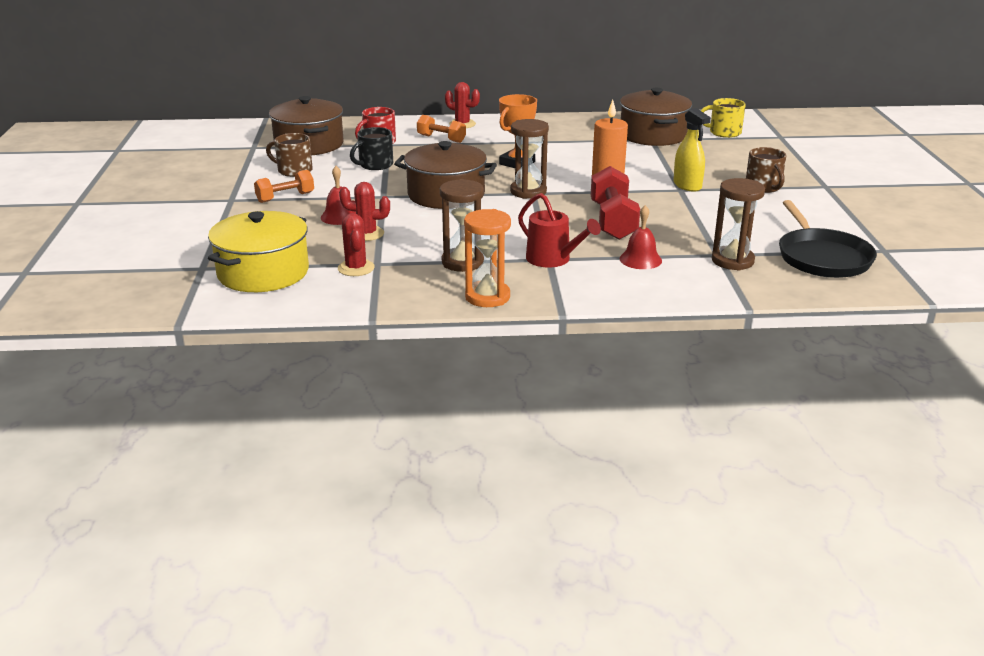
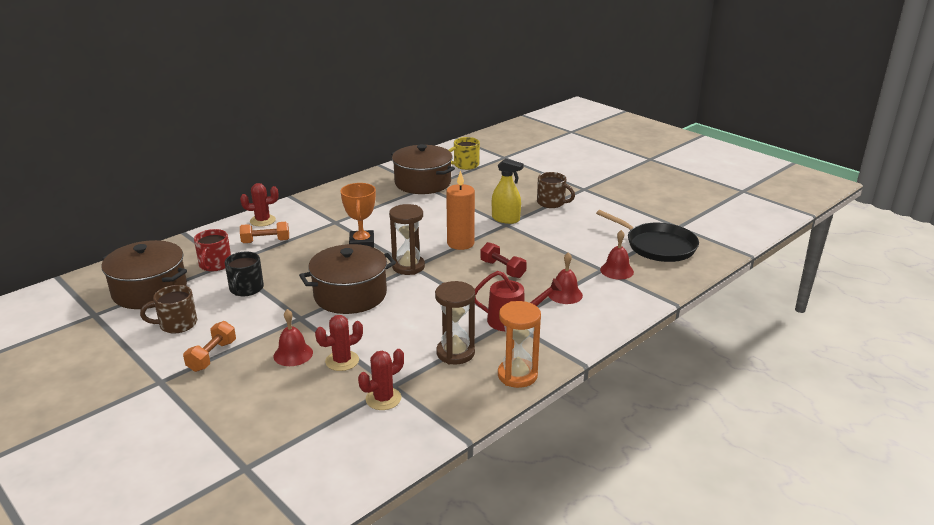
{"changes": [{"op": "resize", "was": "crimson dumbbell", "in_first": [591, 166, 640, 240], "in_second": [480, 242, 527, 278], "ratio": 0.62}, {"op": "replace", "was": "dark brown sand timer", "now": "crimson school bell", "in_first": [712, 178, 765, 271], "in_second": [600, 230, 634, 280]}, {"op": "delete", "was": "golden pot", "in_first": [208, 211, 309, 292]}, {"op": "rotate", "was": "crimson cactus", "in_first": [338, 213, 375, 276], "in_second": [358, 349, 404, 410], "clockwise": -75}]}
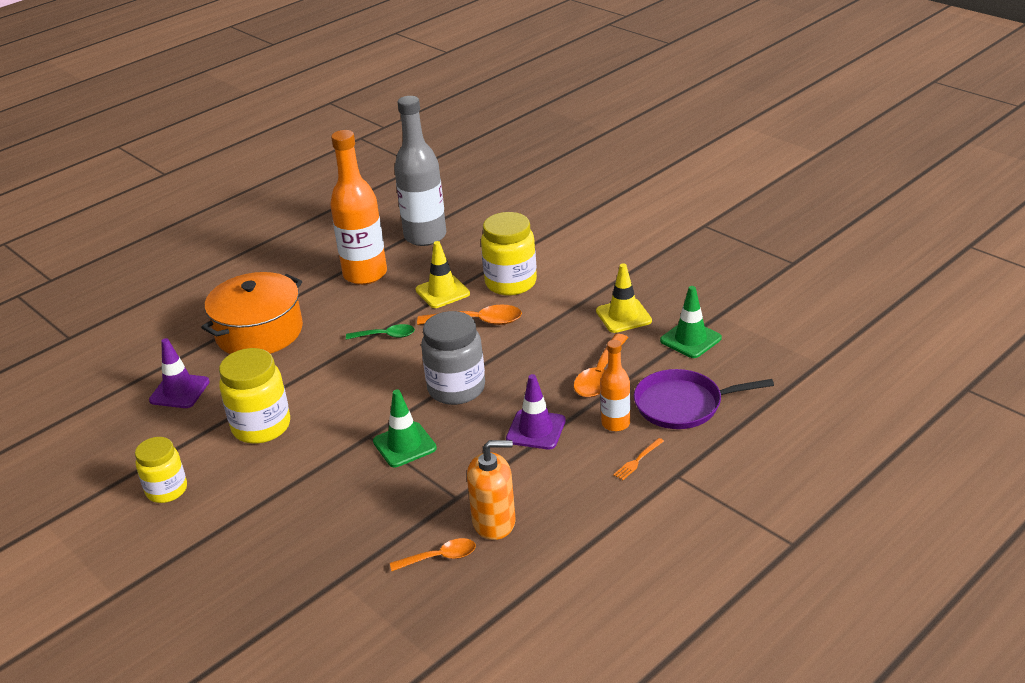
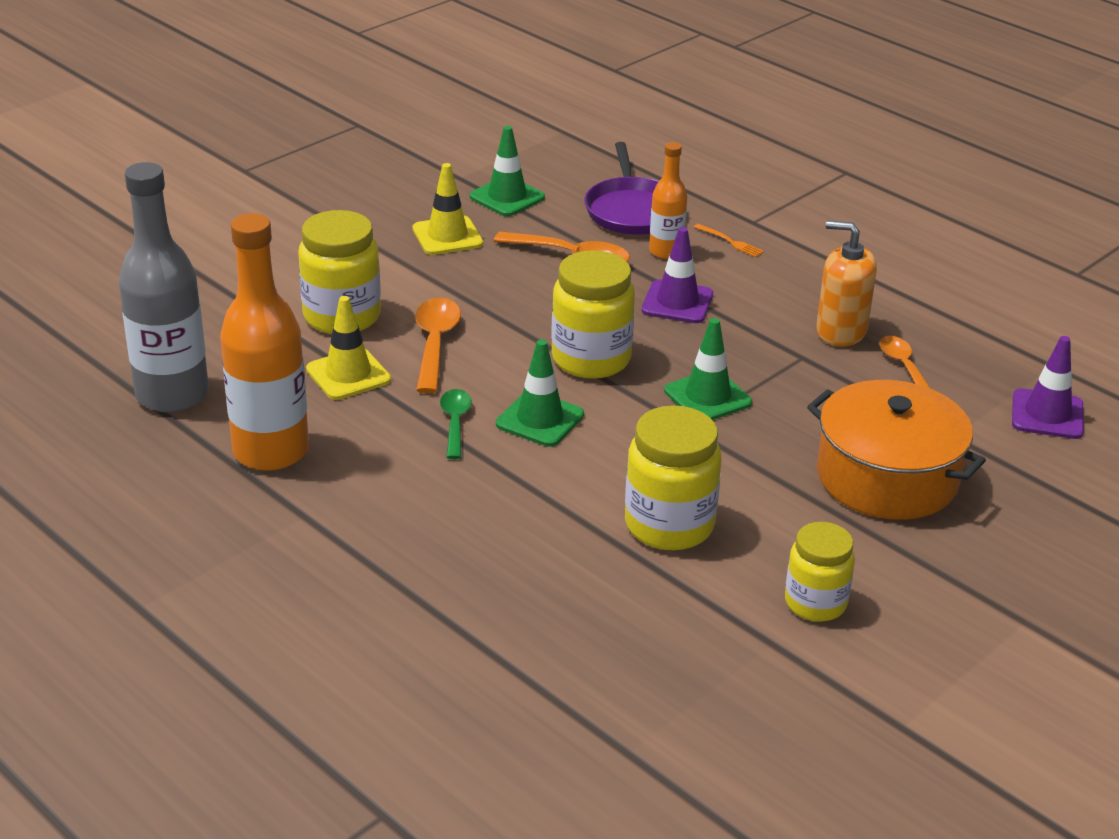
{"changes": [{"op": "move", "was": "orange pot", "in_first": [201, 272, 303, 354], "in_second": [807, 380, 986, 520]}, {"op": "recolor", "was": "grey jam jar", "now": "golden jam jar", "in_first": [421, 311, 485, 405], "in_second": [551, 250, 635, 379]}, {"op": "move", "was": "royal purple safety cone", "in_first": [149, 338, 210, 408], "in_second": [1012, 336, 1084, 439]}, {"op": "rotate", "was": "orange soap pump", "in_first": [467, 440, 516, 540], "in_second": [816, 221, 877, 346], "clockwise": -60}, {"op": "insert", "now": "green safety cone", "in_second": [496, 339, 584, 447]}]}
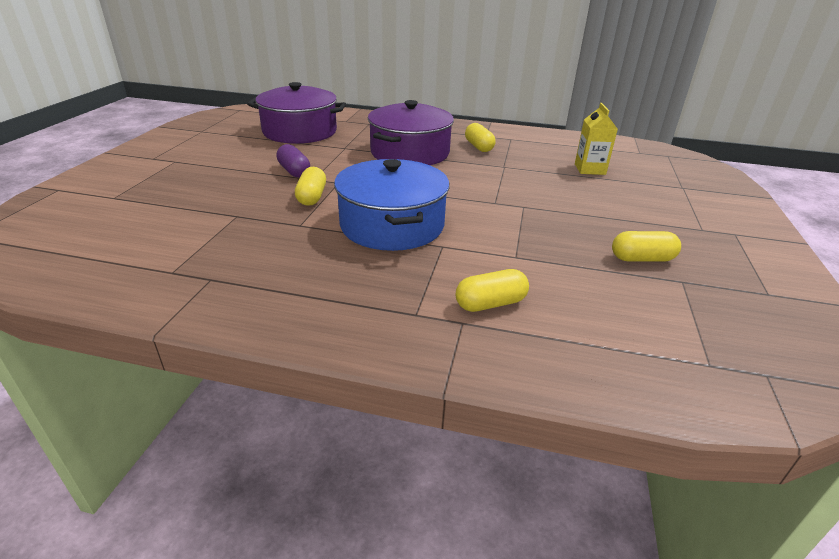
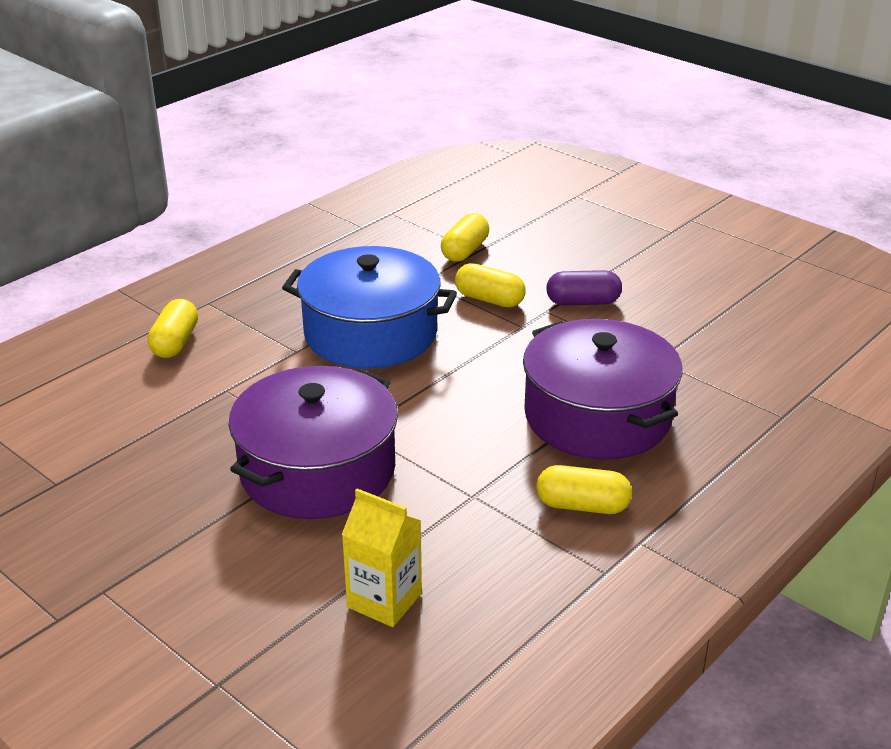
{"changes": [{"op": "move", "was": "royal purple pot", "in_first": [247, 82, 346, 144], "in_second": [229, 366, 398, 519]}, {"op": "move", "was": "golden pill", "in_first": [612, 231, 681, 262], "in_second": [441, 213, 489, 262]}]}
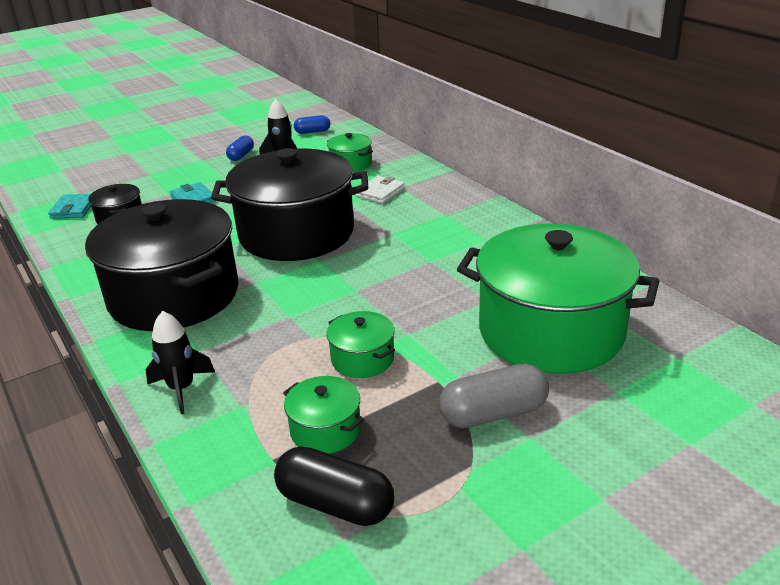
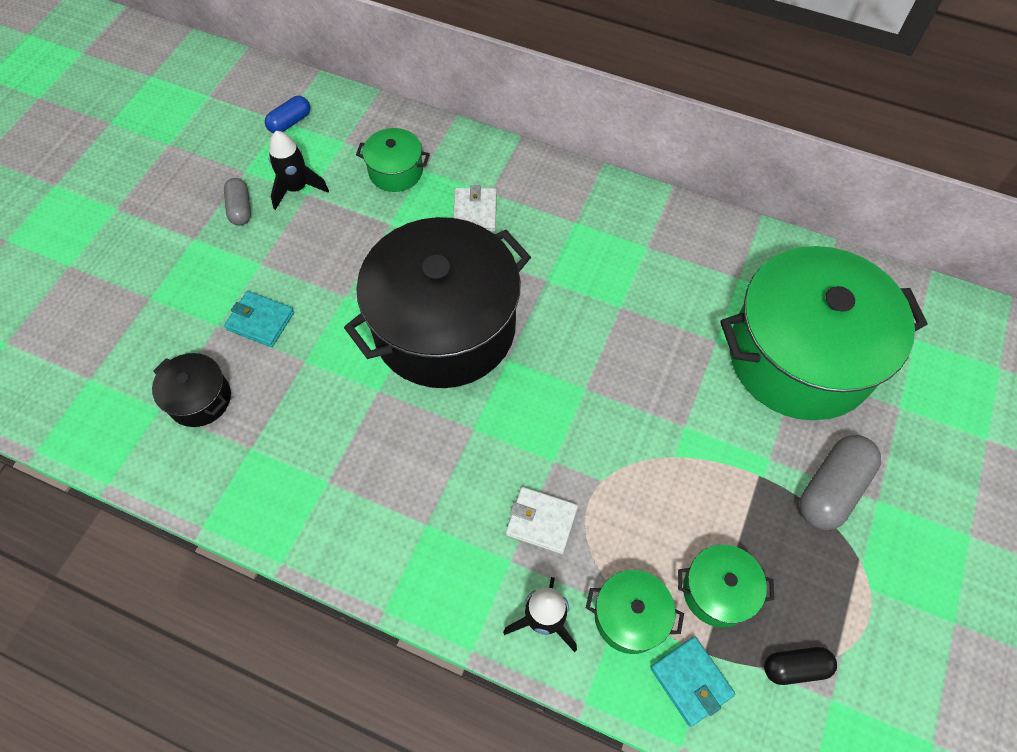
{"changes": [{"op": "recolor", "was": "cobalt pill", "now": "grey pill", "in_first": [226, 135, 254, 161], "in_second": [224, 178, 251, 226]}, {"op": "move", "was": "aqua billfold", "in_first": [48, 194, 91, 219], "in_second": [650, 636, 735, 727]}, {"op": "delete", "was": "jet-black pot", "in_first": [85, 199, 239, 331]}, {"op": "move", "was": "green pot", "in_first": [326, 311, 395, 378], "in_second": [586, 570, 684, 654]}, {"op": "resize", "was": "jet-black pill", "in_first": [274, 446, 394, 526], "in_second": [764, 647, 837, 685], "ratio": 0.59}, {"op": "insert", "now": "pure white billfold", "in_second": [506, 487, 578, 554]}]}
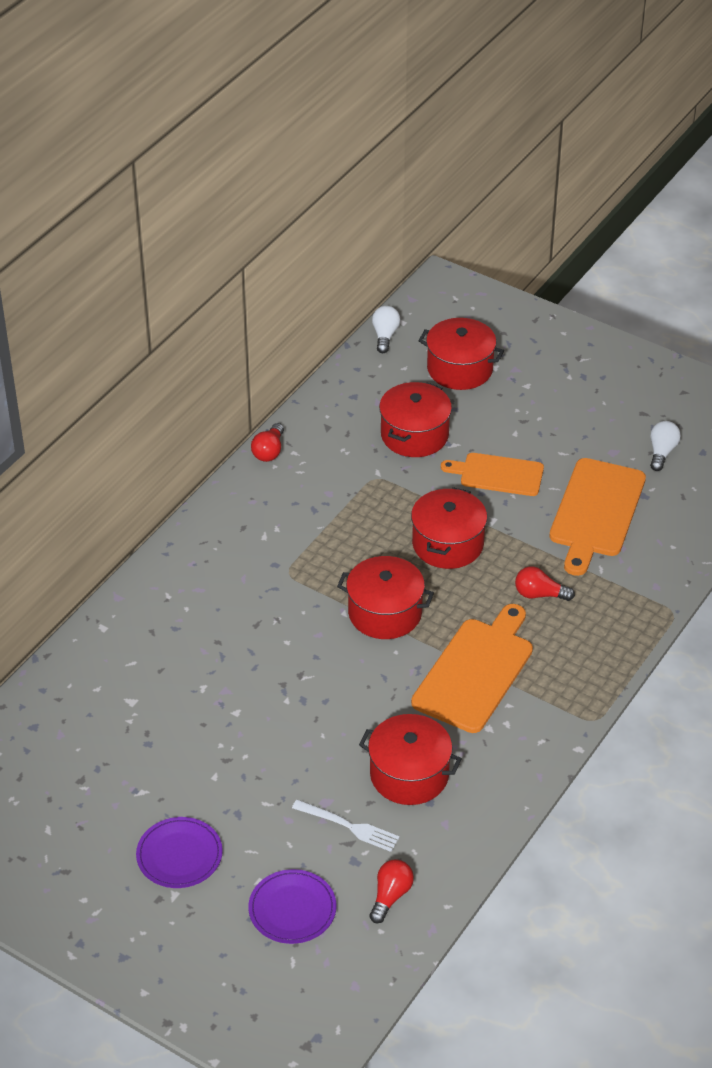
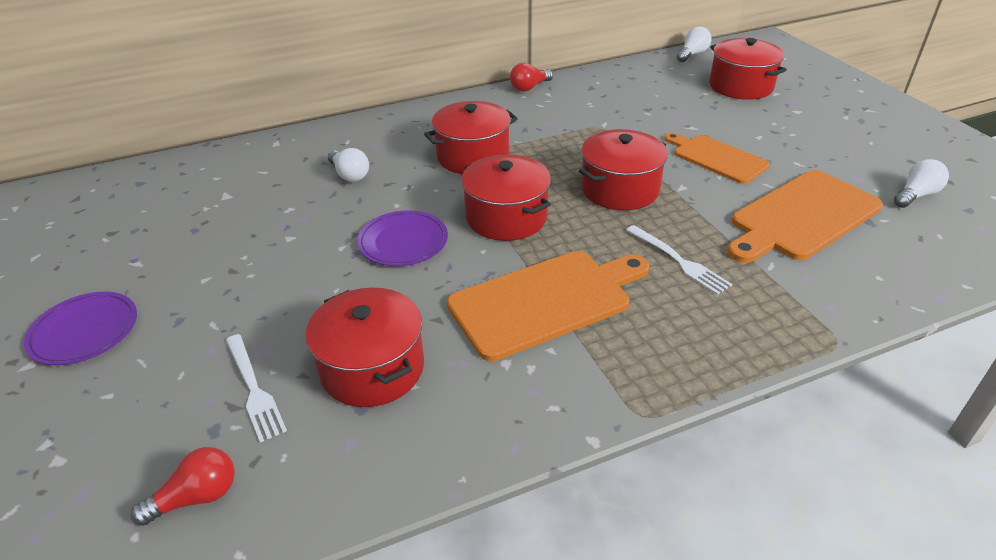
{"changes": [{"op": "move", "was": "crimson pot", "in_first": [379, 382, 452, 457], "in_second": [424, 101, 518, 174]}, {"op": "replace", "was": "crimson light bulb", "now": "pure white fork", "in_first": [515, 566, 575, 601], "in_second": [626, 225, 732, 295]}, {"op": "move", "was": "royal purple flat dish", "in_first": [248, 869, 336, 944], "in_second": [357, 210, 448, 266]}, {"op": "insert", "now": "pure white light bulb", "in_second": [328, 148, 369, 182]}]}
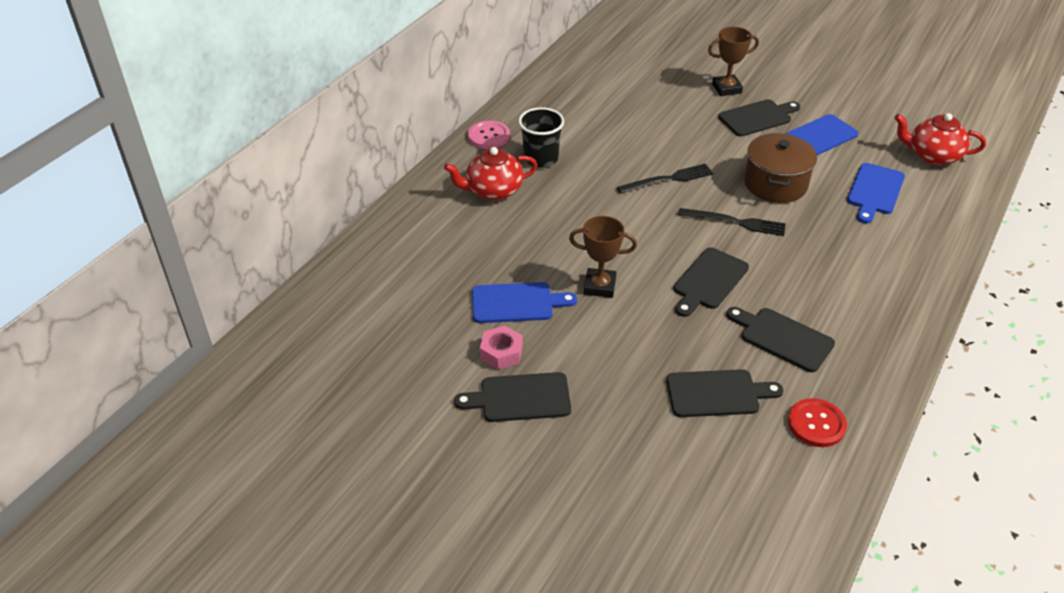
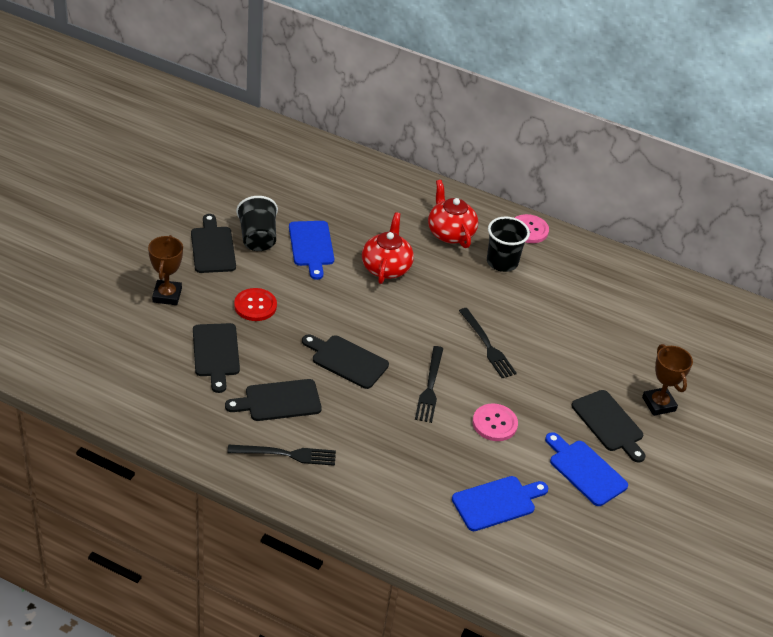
{"changes": [{"op": "move", "was": "crimson tea pot", "in_first": [894, 113, 986, 165], "in_second": [362, 212, 414, 284]}, {"op": "replace", "was": "dark brown pot", "now": "rose-pink button", "in_first": [744, 133, 817, 203], "in_second": [473, 403, 518, 441]}, {"op": "rotate", "was": "cobalt cutting board", "in_first": [847, 163, 905, 223], "in_second": [452, 476, 548, 531], "clockwise": 135}, {"op": "move", "was": "dark brown award cup", "in_first": [569, 216, 637, 298], "in_second": [148, 235, 183, 305]}, {"op": "rotate", "was": "jet-black cutting board", "in_first": [726, 307, 835, 372], "in_second": [225, 379, 322, 421], "clockwise": -135}, {"op": "replace", "was": "rose-pink hexagon nut", "now": "jet-black beaker", "in_first": [480, 325, 523, 370], "in_second": [236, 196, 278, 251]}, {"op": "move", "was": "crimson button", "in_first": [788, 398, 847, 447], "in_second": [234, 288, 277, 321]}, {"op": "insert", "now": "jet-black fork", "in_second": [227, 445, 336, 466]}]}
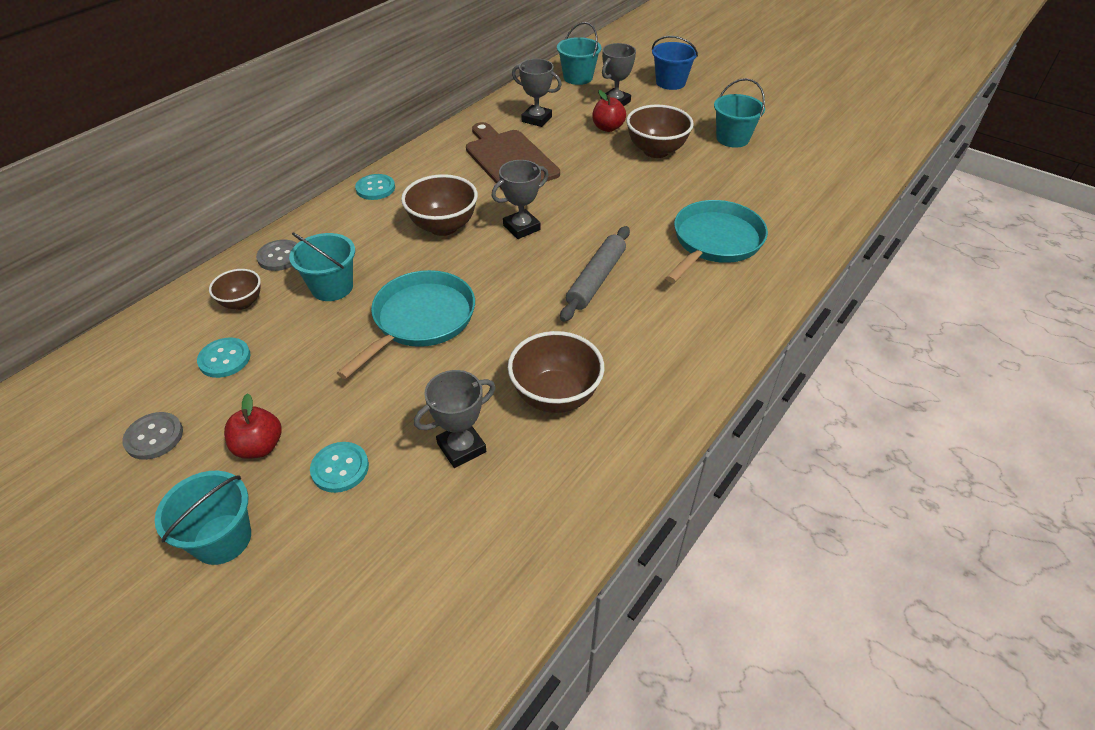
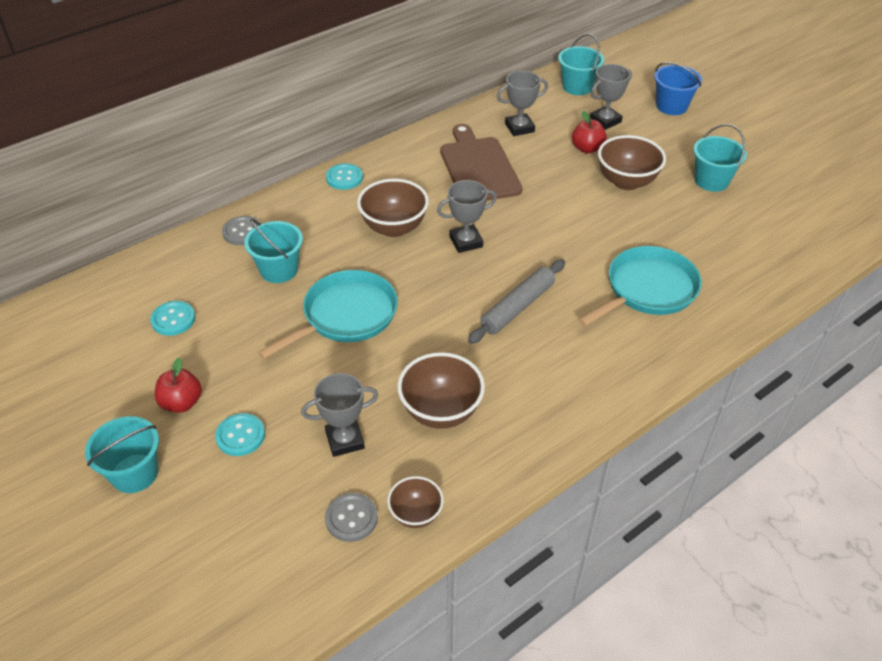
{"changes": [{"op": "rotate", "was": "grey award cup", "in_first": [512, 59, 562, 127], "in_second": [497, 71, 548, 136], "clockwise": -60}, {"op": "move", "was": "dark brown bowl", "in_first": [209, 269, 261, 310], "in_second": [387, 476, 444, 528]}, {"op": "move", "was": "grey button", "in_first": [122, 412, 183, 460], "in_second": [325, 493, 378, 542]}]}
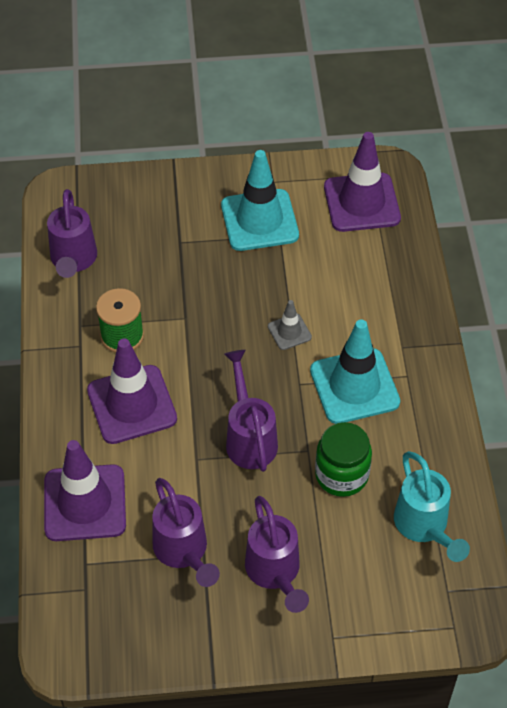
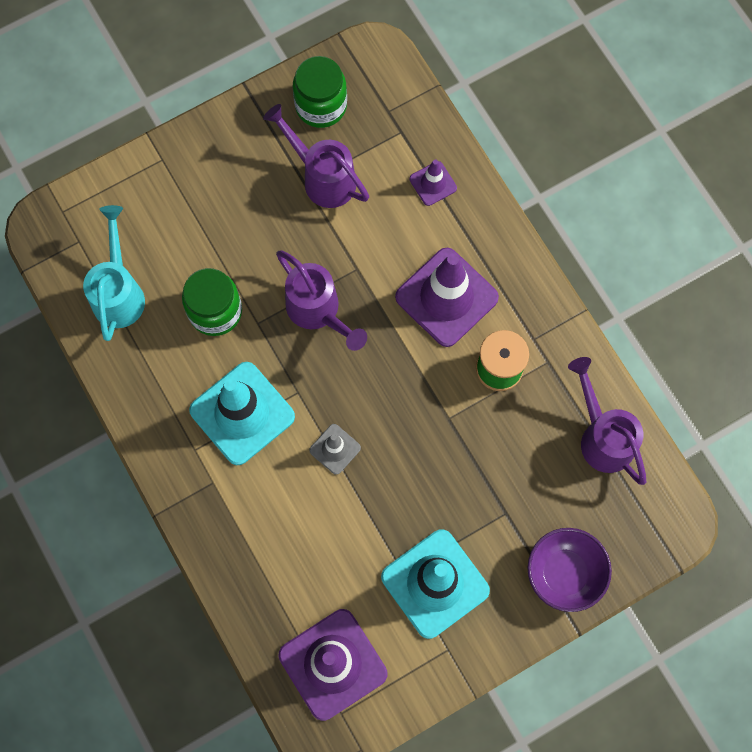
{"changes": [{"op": "resize", "was": "royal purple safety cone", "in_first": [44, 440, 126, 541], "in_second": [410, 159, 457, 206], "ratio": 0.48}, {"op": "rotate", "was": "aqua watering can", "in_first": [394, 451, 470, 562], "in_second": [83, 205, 145, 341], "clockwise": 45}, {"op": "delete", "was": "royal purple watering can", "in_first": [245, 496, 309, 613]}, {"op": "insert", "now": "green jam jar", "in_second": [293, 56, 347, 128]}, {"op": "insert", "now": "royal purple bowl", "in_second": [528, 528, 612, 612]}]}
